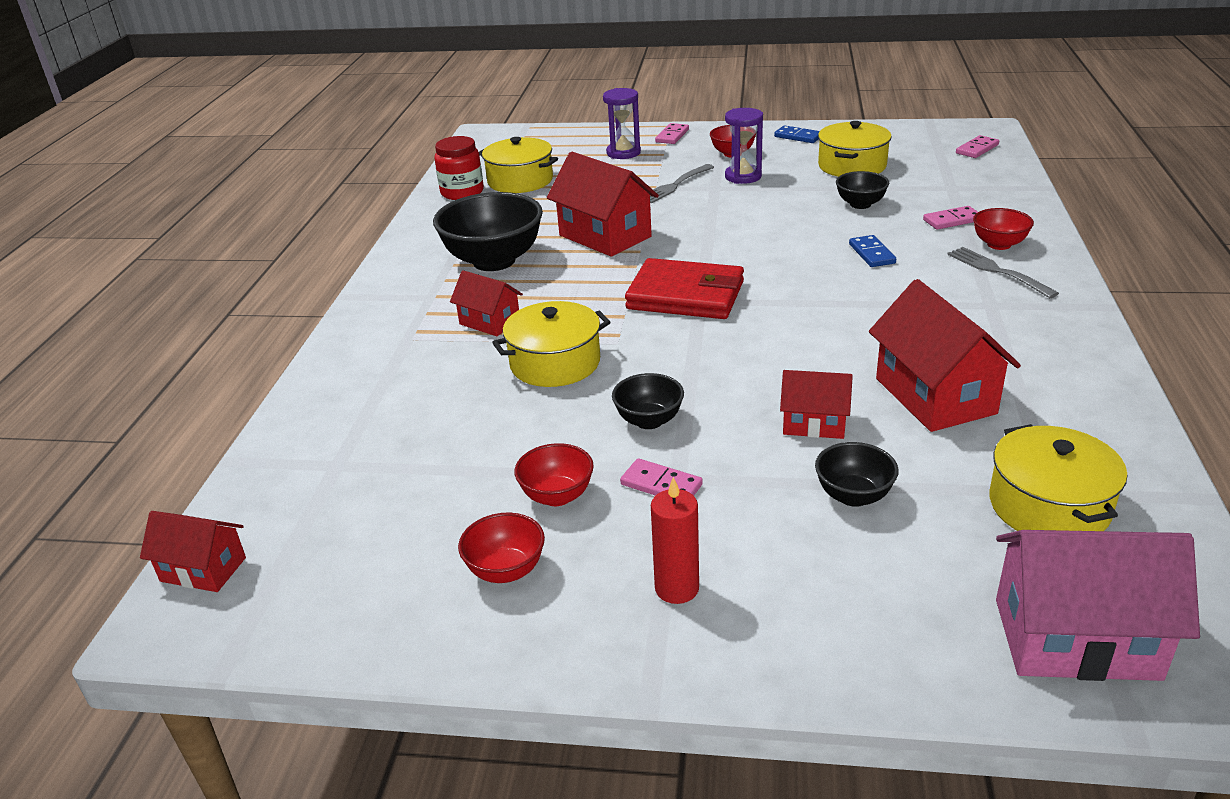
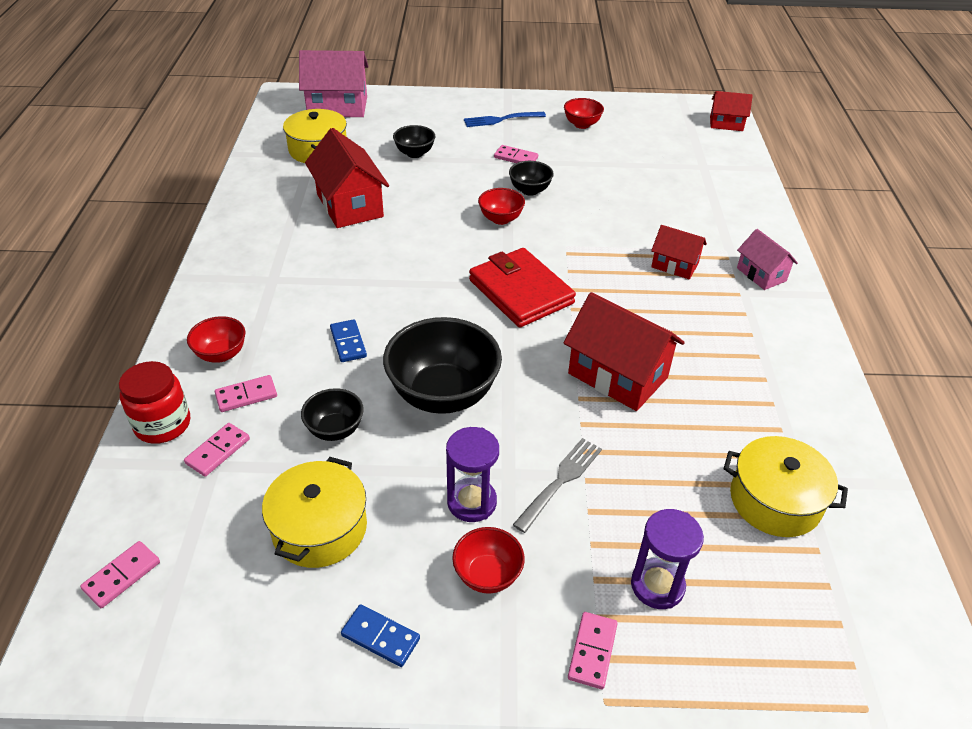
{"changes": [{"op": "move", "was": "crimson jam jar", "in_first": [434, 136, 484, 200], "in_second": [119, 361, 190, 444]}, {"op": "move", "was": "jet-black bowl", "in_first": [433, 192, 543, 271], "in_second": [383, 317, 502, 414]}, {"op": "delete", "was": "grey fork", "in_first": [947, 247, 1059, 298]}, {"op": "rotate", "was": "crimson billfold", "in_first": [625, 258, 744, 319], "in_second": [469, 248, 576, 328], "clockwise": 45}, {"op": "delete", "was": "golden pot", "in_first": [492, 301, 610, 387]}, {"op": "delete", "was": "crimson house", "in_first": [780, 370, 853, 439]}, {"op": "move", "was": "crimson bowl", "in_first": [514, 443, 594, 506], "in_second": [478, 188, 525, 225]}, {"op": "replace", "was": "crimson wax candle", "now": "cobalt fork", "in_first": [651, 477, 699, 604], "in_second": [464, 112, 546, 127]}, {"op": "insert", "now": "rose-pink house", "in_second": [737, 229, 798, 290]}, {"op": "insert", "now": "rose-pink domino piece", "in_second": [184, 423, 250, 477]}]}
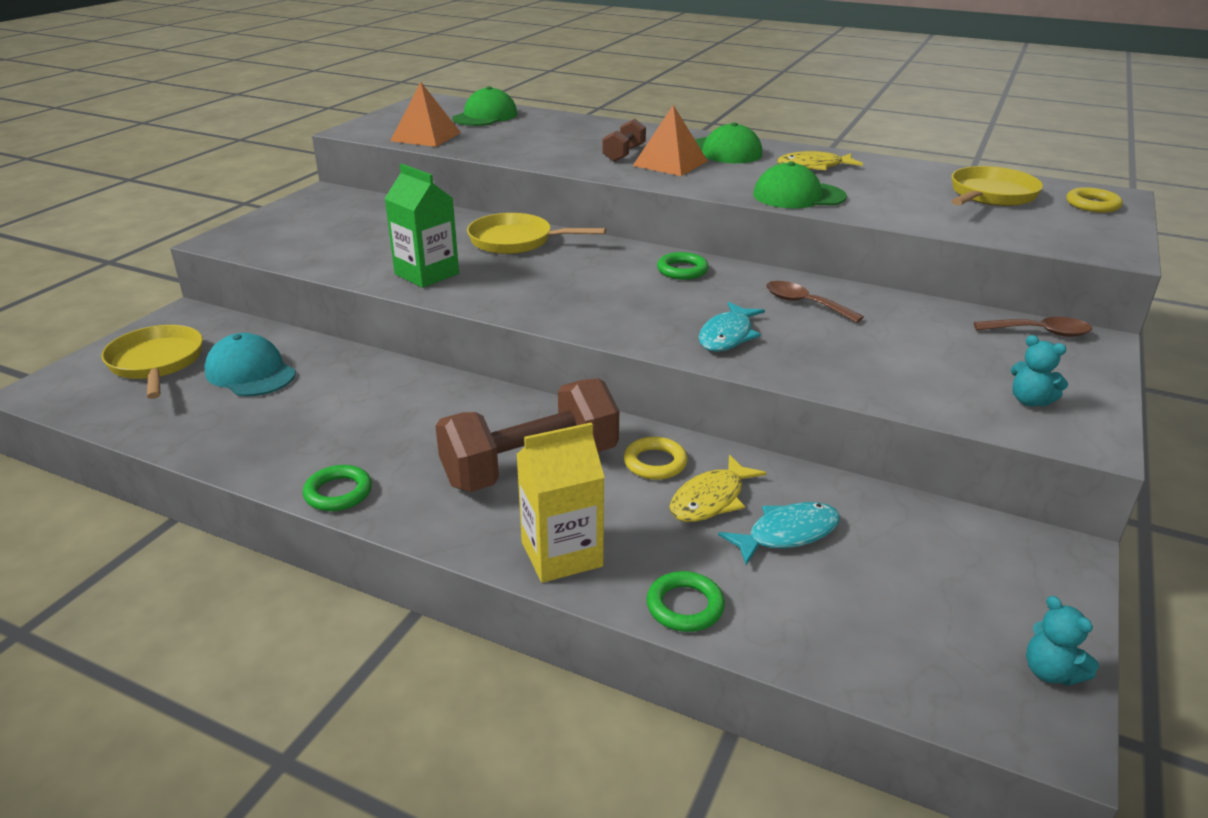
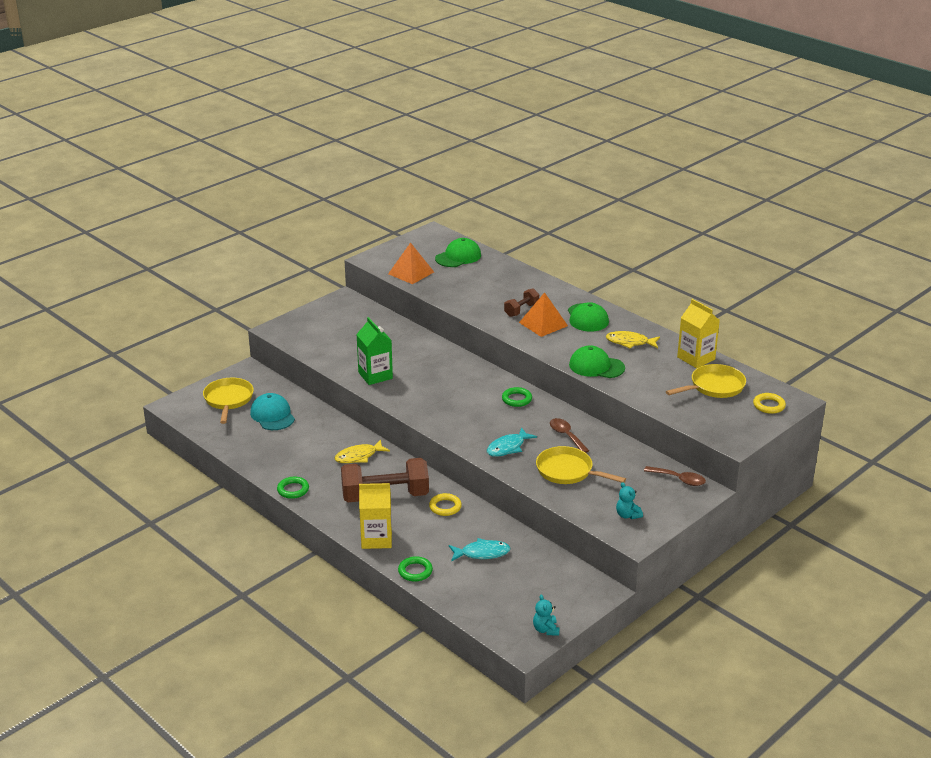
{"changes": [{"op": "move", "was": "golden frying pan", "in_first": [467, 213, 606, 254], "in_second": [536, 446, 626, 484]}, {"op": "move", "was": "golden fish", "in_first": [670, 455, 767, 522], "in_second": [335, 439, 390, 463]}, {"op": "insert", "now": "golden juice carton", "in_second": [677, 299, 720, 368]}]}
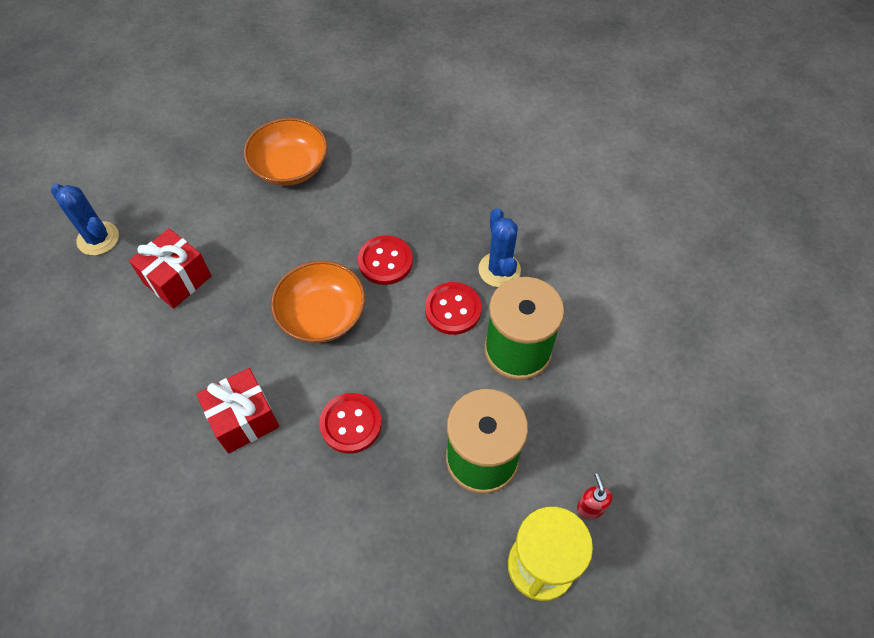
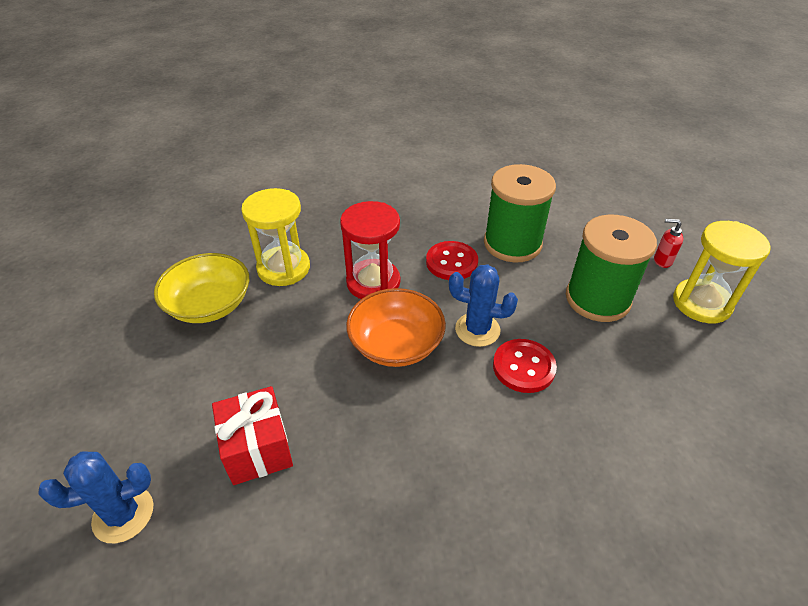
{"changes": [{"op": "recolor", "was": "orange bowl", "now": "golden bowl", "in_first": [244, 118, 328, 186], "in_second": [154, 253, 249, 323]}, {"op": "move", "was": "cobalt cactus", "in_first": [478, 208, 521, 287], "in_second": [449, 265, 518, 347]}, {"op": "replace", "was": "crimson button", "now": "crimson sand timer", "in_first": [358, 235, 413, 285], "in_second": [340, 201, 400, 299]}, {"op": "delete", "was": "crimson wrapped gift", "in_first": [196, 368, 279, 453]}, {"op": "insert", "now": "golden sand timer", "in_second": [241, 188, 310, 286]}]}
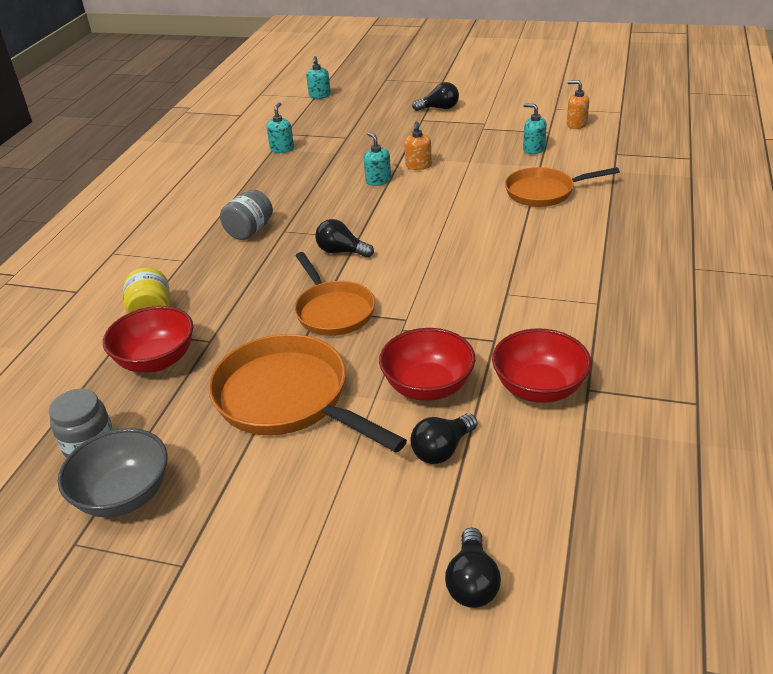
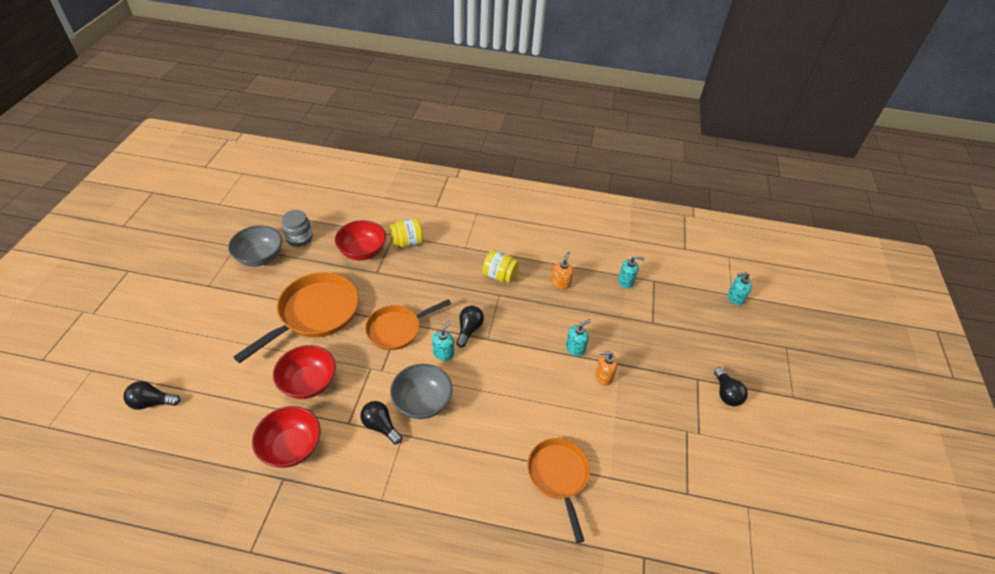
{"changes": [{"op": "move", "was": "orange soap pump", "in_first": [567, 80, 589, 129], "in_second": [551, 252, 574, 289]}, {"op": "move", "was": "aqua soap pump", "in_first": [523, 104, 547, 154], "in_second": [432, 321, 454, 361]}, {"op": "recolor", "was": "grey jam jar", "now": "golden jam jar", "in_first": [220, 190, 273, 240], "in_second": [482, 250, 519, 283]}, {"op": "move", "was": "jet-black light bulb", "in_first": [410, 413, 478, 464], "in_second": [360, 401, 402, 444]}, {"op": "insert", "now": "grey bowl", "in_second": [390, 364, 453, 419]}]}
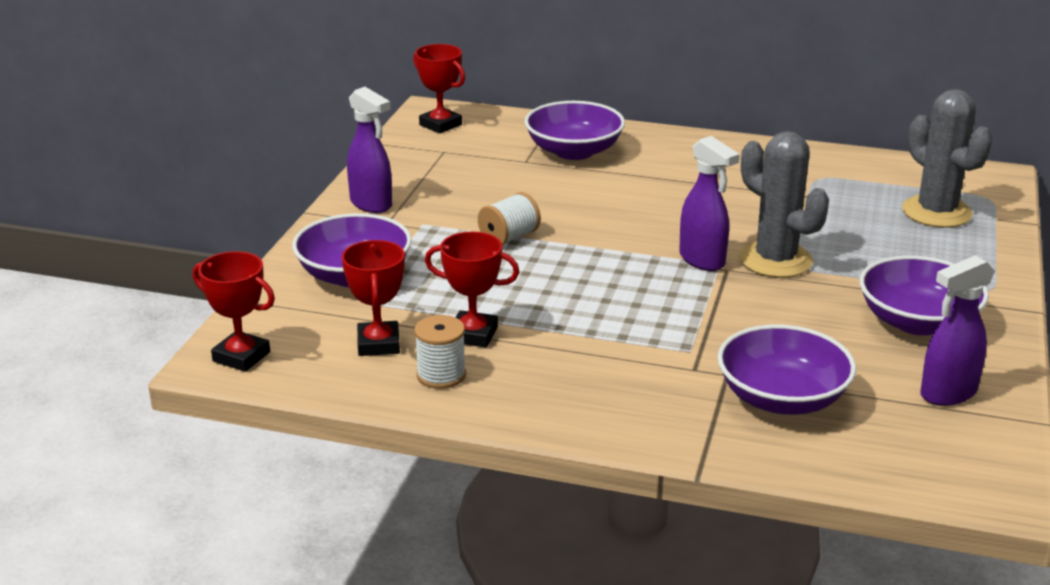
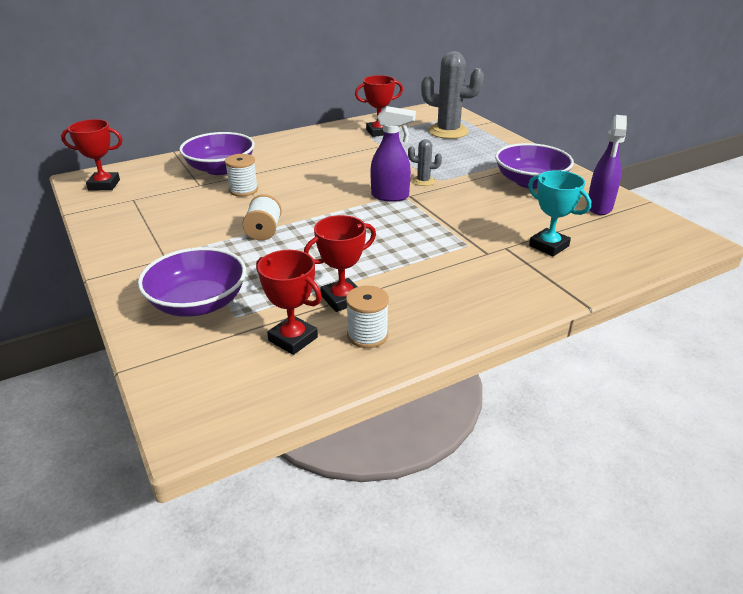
{"changes": [{"op": "delete", "was": "royal purple spray cleaner", "in_first": [347, 87, 392, 213]}, {"op": "resize", "was": "grey cactus", "in_first": [739, 131, 829, 278], "in_second": [408, 139, 442, 186], "ratio": 0.48}, {"op": "move", "was": "crimson award cup", "in_first": [193, 251, 275, 372], "in_second": [355, 75, 403, 137]}, {"op": "replace", "was": "royal purple bowl", "now": "aqua award cup", "in_first": [717, 324, 856, 415], "in_second": [528, 170, 591, 256]}, {"op": "insert", "now": "pure white bobbin", "in_second": [225, 154, 258, 197]}]}
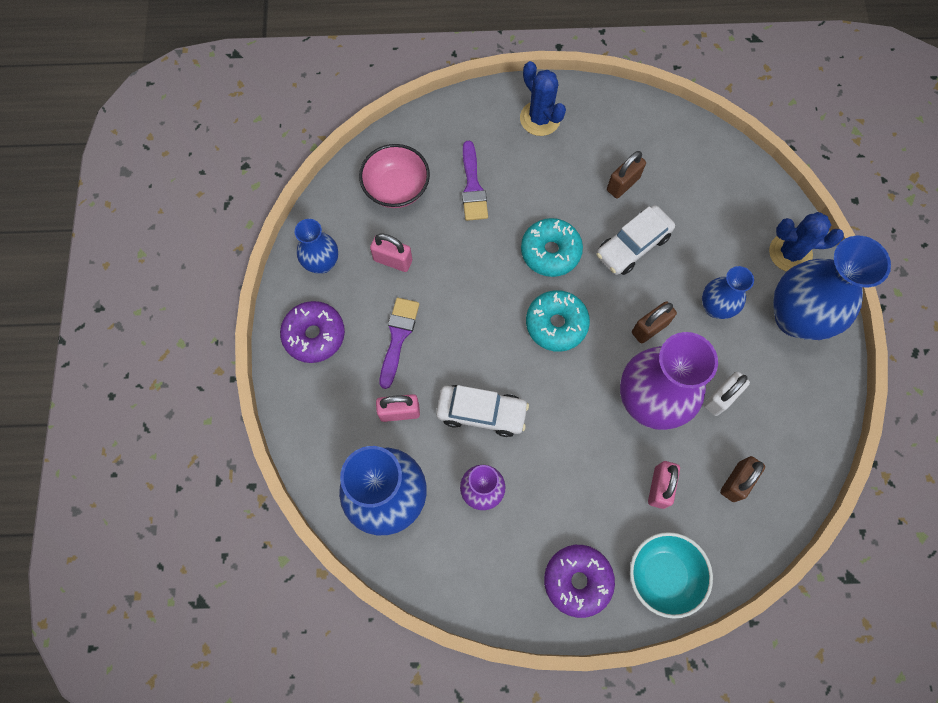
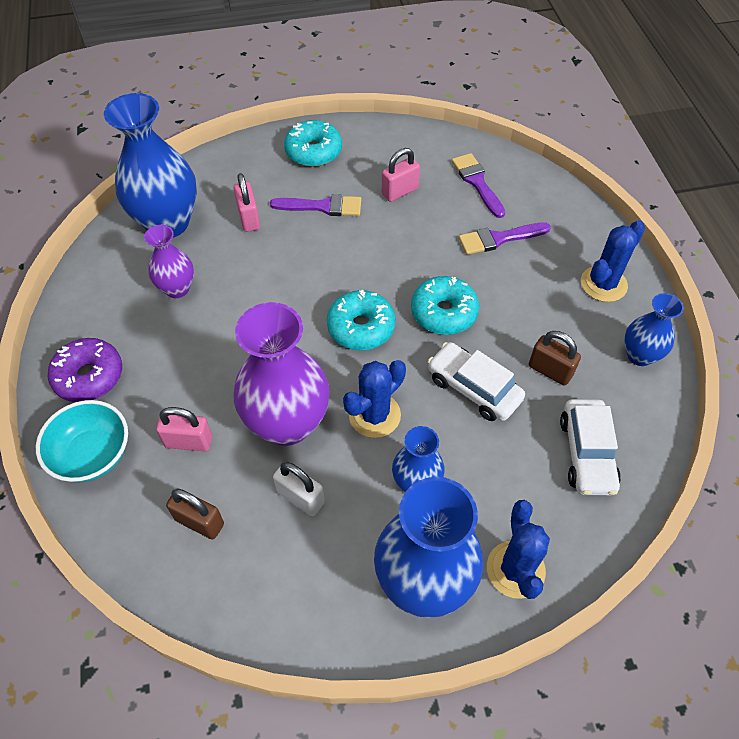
{"changes": [{"op": "replace", "was": "rose-pink bowl", "now": "royal purple paint brush", "in_first": [359, 144, 430, 208], "in_second": [452, 153, 505, 218]}, {"op": "move", "was": "cobalt flower vase", "in_first": [294, 219, 338, 274], "in_second": [624, 293, 684, 366]}, {"op": "rotate", "was": "rose-pink padlock", "in_first": [370, 233, 412, 272], "in_second": [382, 148, 420, 202], "clockwise": 45}, {"op": "recolor", "was": "royal purple glazed donut", "now": "aqua glazed donut", "in_first": [280, 301, 345, 363], "in_second": [284, 120, 342, 167]}, {"op": "replace", "was": "dark brown padlock", "now": "cobalt cactus", "in_first": [632, 301, 677, 343], "in_second": [343, 360, 406, 438]}, {"op": "move", "was": "pure white toy car", "in_first": [436, 385, 529, 437], "in_second": [560, 399, 621, 495]}]}
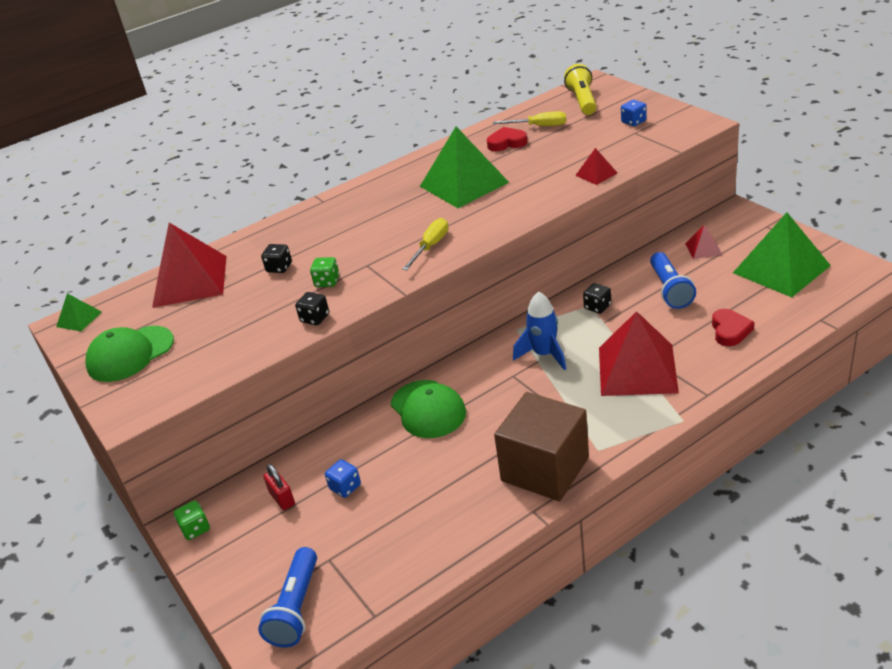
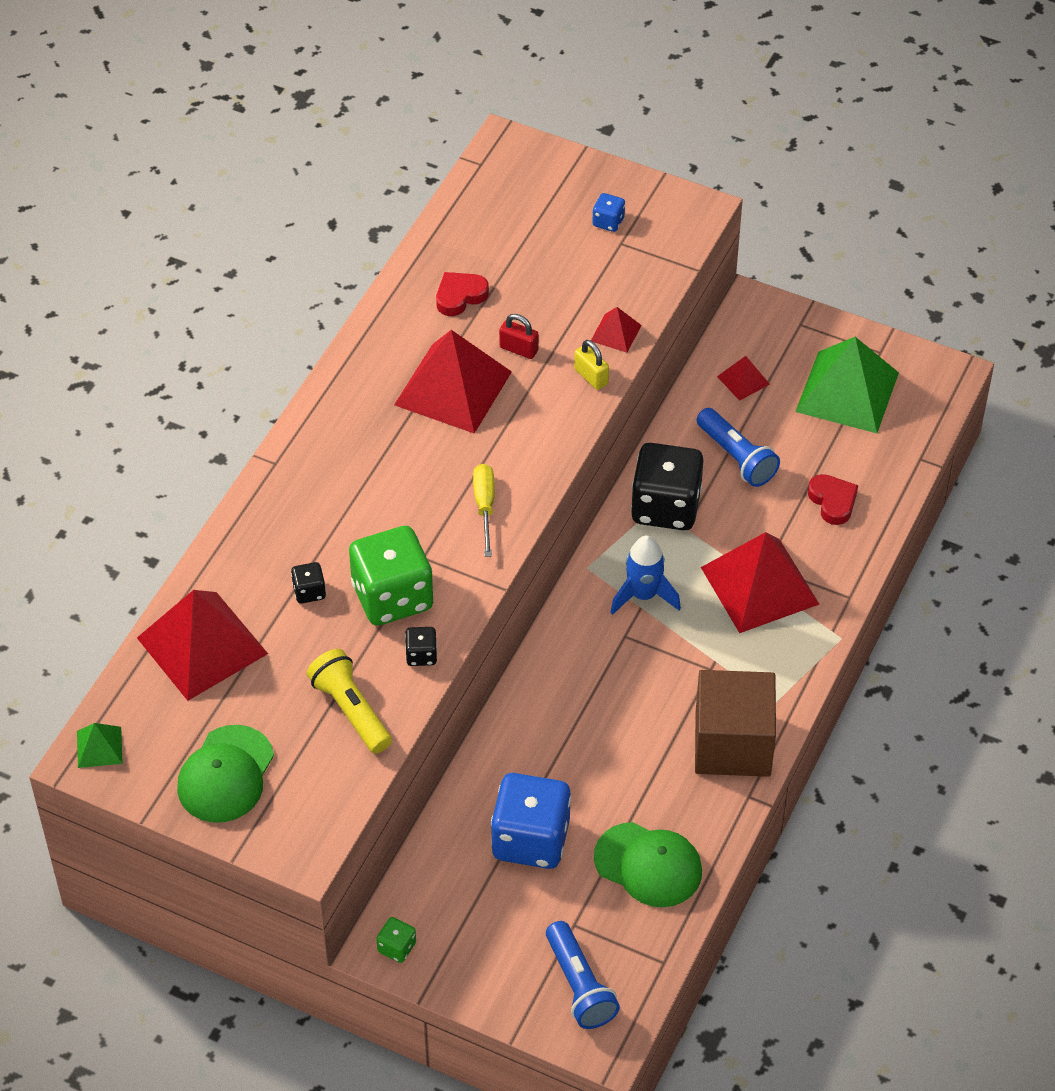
{"changes": [{"op": "move", "was": "golden pocket torch", "in_first": [564, 64, 597, 115], "in_second": [307, 649, 392, 753]}, {"op": "delete", "was": "golden flat screwdriver", "in_first": [493, 111, 566, 126]}, {"op": "recolor", "was": "green solid pyramid", "now": "crimson solid pyramid", "in_first": [420, 126, 509, 208], "in_second": [394, 330, 512, 434]}, {"op": "resize", "was": "green die", "in_first": [310, 257, 339, 287], "in_second": [349, 526, 433, 626], "ratio": 2.31}, {"op": "resize", "was": "jet-black die", "in_first": [583, 283, 611, 314], "in_second": [631, 443, 703, 530], "ratio": 2.31}, {"op": "move", "was": "green baseball cap", "in_first": [391, 380, 466, 438], "in_second": [594, 822, 702, 907]}, {"op": "resize", "was": "cobalt die", "in_first": [325, 459, 361, 498], "in_second": [491, 773, 571, 869], "ratio": 2.31}, {"op": "move", "was": "crimson padlock", "in_first": [263, 464, 295, 510], "in_second": [499, 314, 539, 359]}, {"op": "insert", "now": "golden padlock", "in_second": [574, 340, 609, 390]}]}
